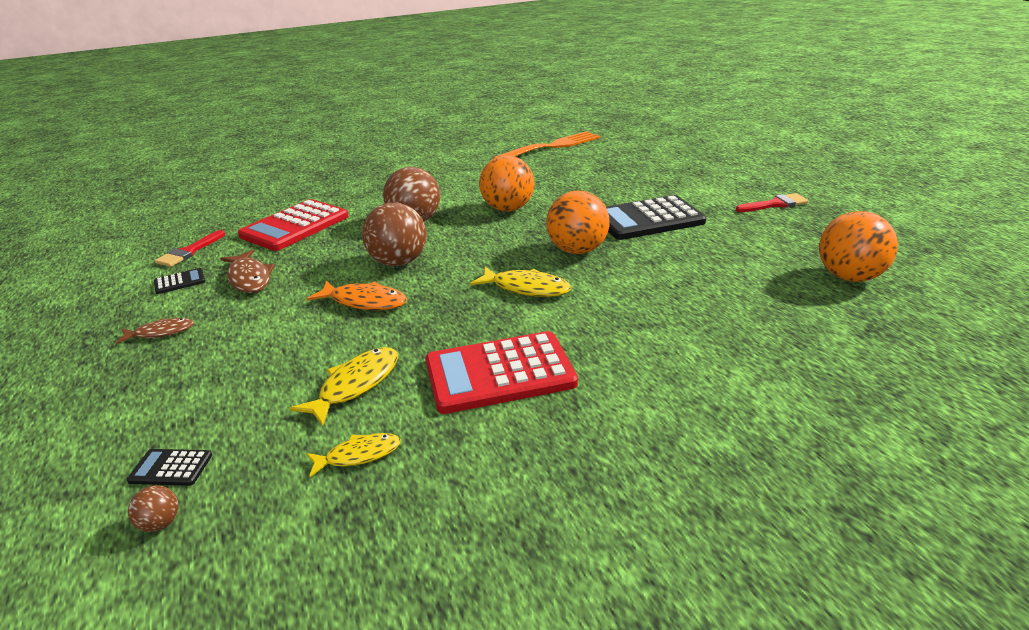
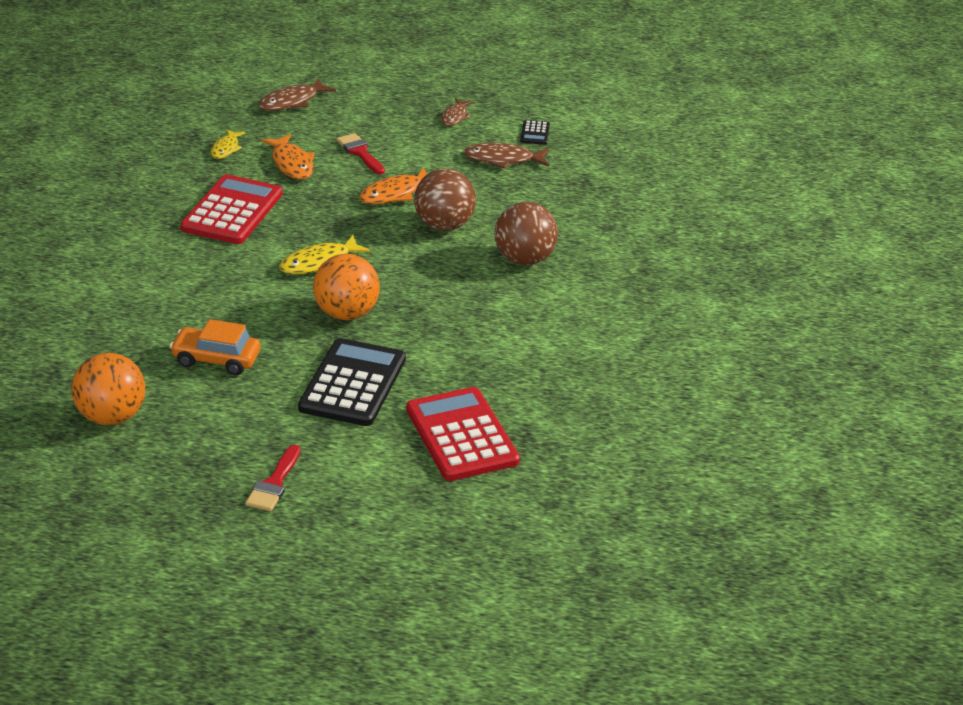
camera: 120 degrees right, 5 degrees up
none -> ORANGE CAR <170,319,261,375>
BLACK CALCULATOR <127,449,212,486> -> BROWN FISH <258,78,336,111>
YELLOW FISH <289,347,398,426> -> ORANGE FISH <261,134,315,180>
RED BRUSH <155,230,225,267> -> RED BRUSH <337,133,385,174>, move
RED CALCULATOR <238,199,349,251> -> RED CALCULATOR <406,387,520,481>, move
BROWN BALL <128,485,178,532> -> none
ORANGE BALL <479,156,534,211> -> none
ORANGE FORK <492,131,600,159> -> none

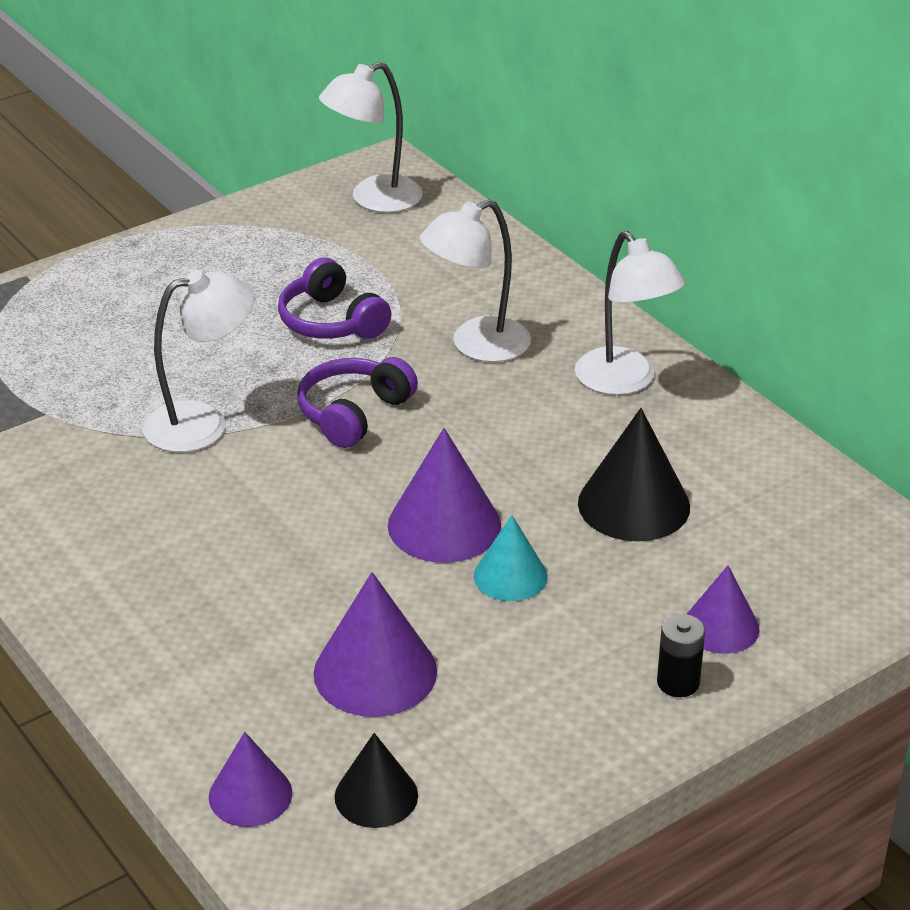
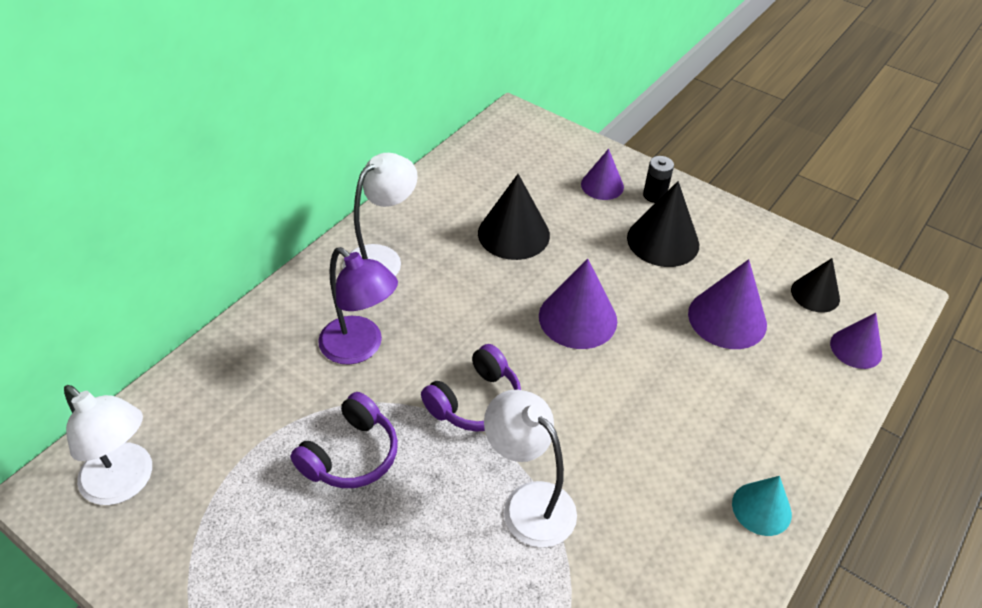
camera: 110 degrees left, 10 degrees up
WHITE LAMP <420,199,531,362> -> PURPLE LAMP <318,247,398,365>
PURPLE HEADPHONES <298,357,418,448> -> PURPLE HEADPHONES <421,344,521,432>, 60 degrees counterclockwise
none -> BLACK CONE <627,181,699,267>
TURQUOISE CONE <474,515,548,601> -> TURQUOISE CONE <732,476,792,536>, move

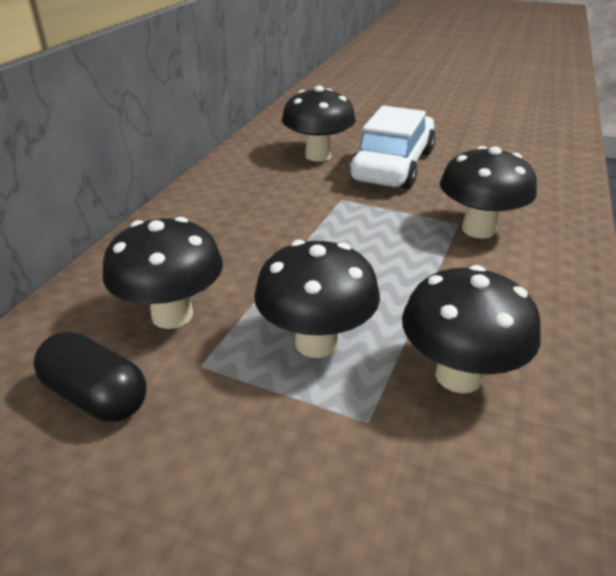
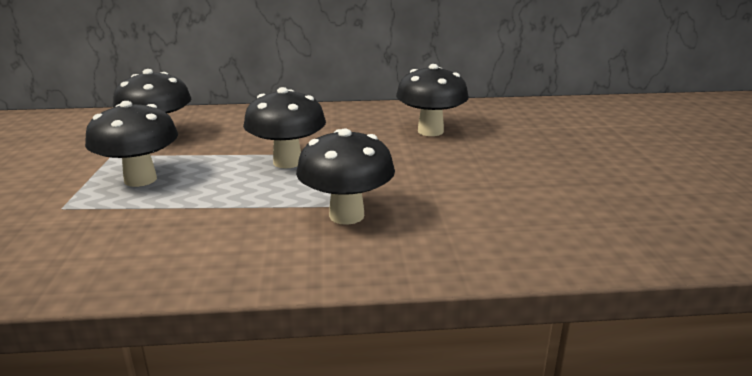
camera: 65 degrees right, 10 degrees down
BLACK MUSHROOM <402,265,541,393> -> BLACK MUSHROOM <243,87,326,168>, move
BLACK CAPSULE <34,331,147,422> -> none
WHITE CAR <350,106,436,189> -> none

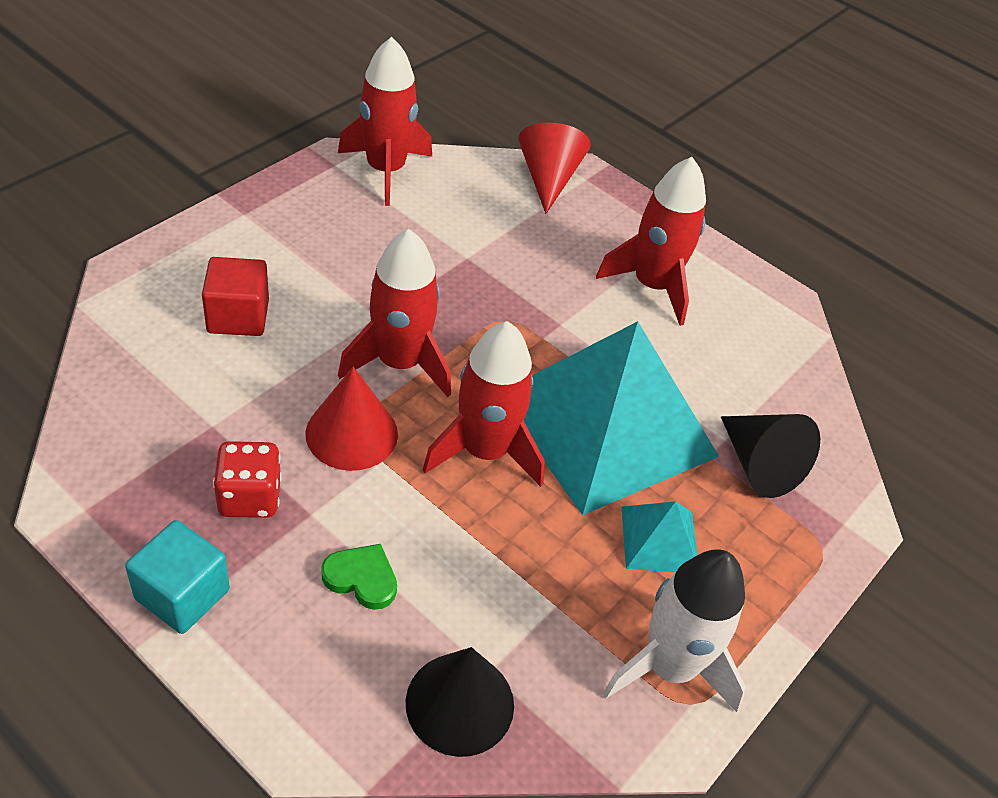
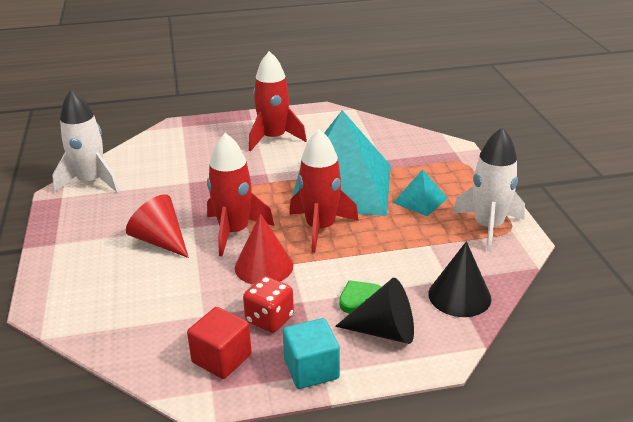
camera: 45 degrees left, 15 degrees down
RED ROCKET <338,37,432,206> -> WHITE ROCKET <52,89,119,193>
RED CONE <518,123,591,214> -> RED CONE <126,194,189,258>, move
RED CUBE <202,257,269,336> -> RED CUBE <187,307,252,379>, move
BLACK CONE <721,414,820,498> -> BLACK CONE <335,278,414,344>, move

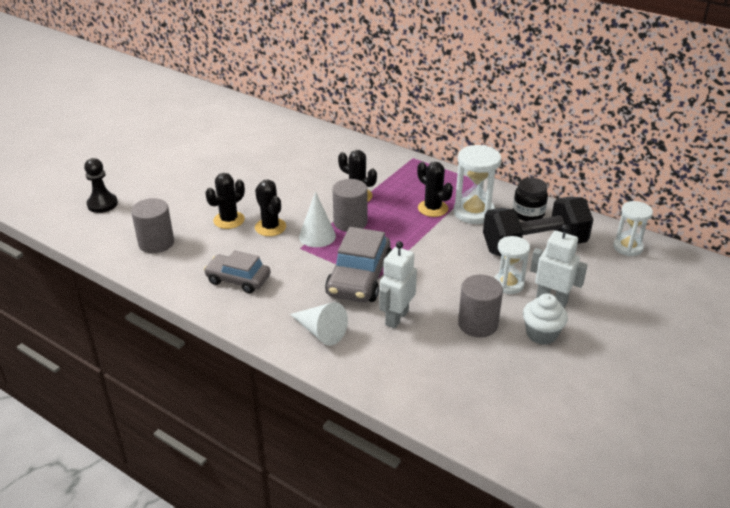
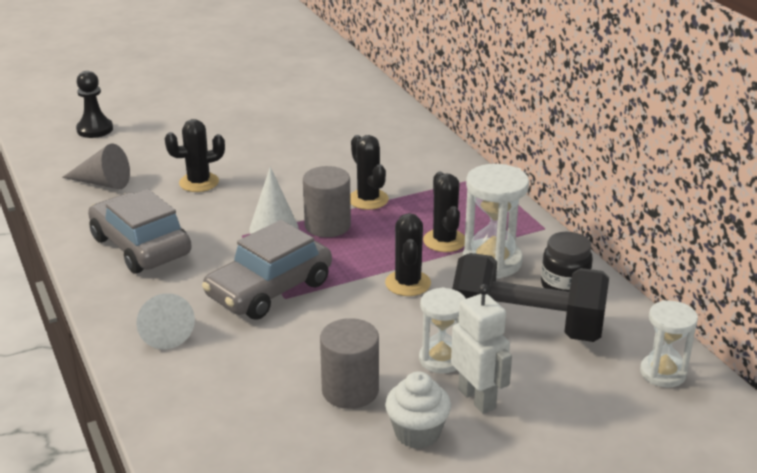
camera: 30 degrees right, 5 degrees down
GREY CYLINDER <131,198,174,253> -> GREY CONE <62,144,130,189>
GREY CAR <204,250,271,293> -> GREY CAR <88,189,192,274>, x1.51
BLACK CACTUS <255,180,286,236> -> BLACK CACTUS <385,213,431,296>, move
WHITE ROBOT <379,241,417,329> -> none

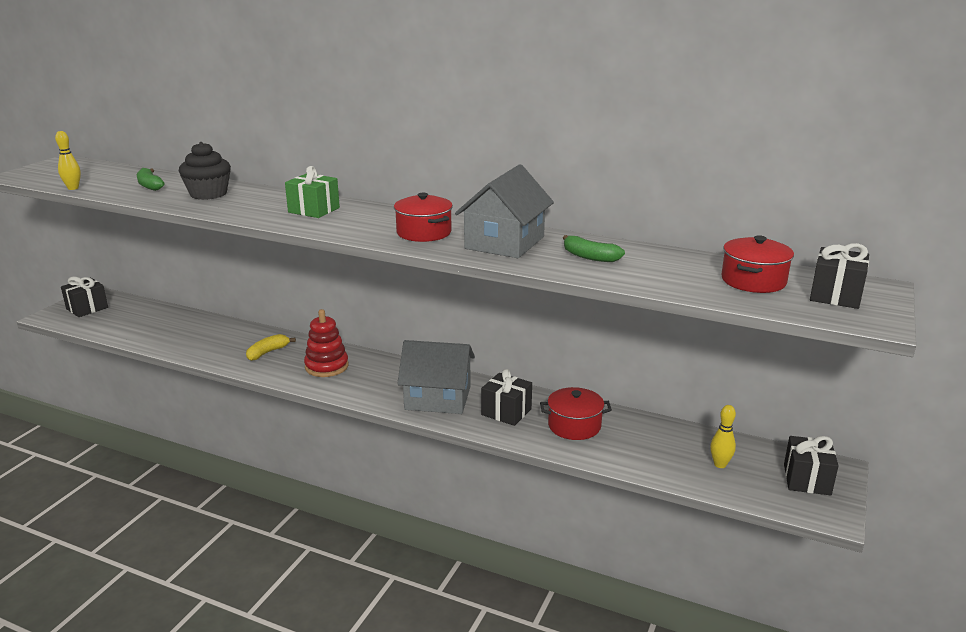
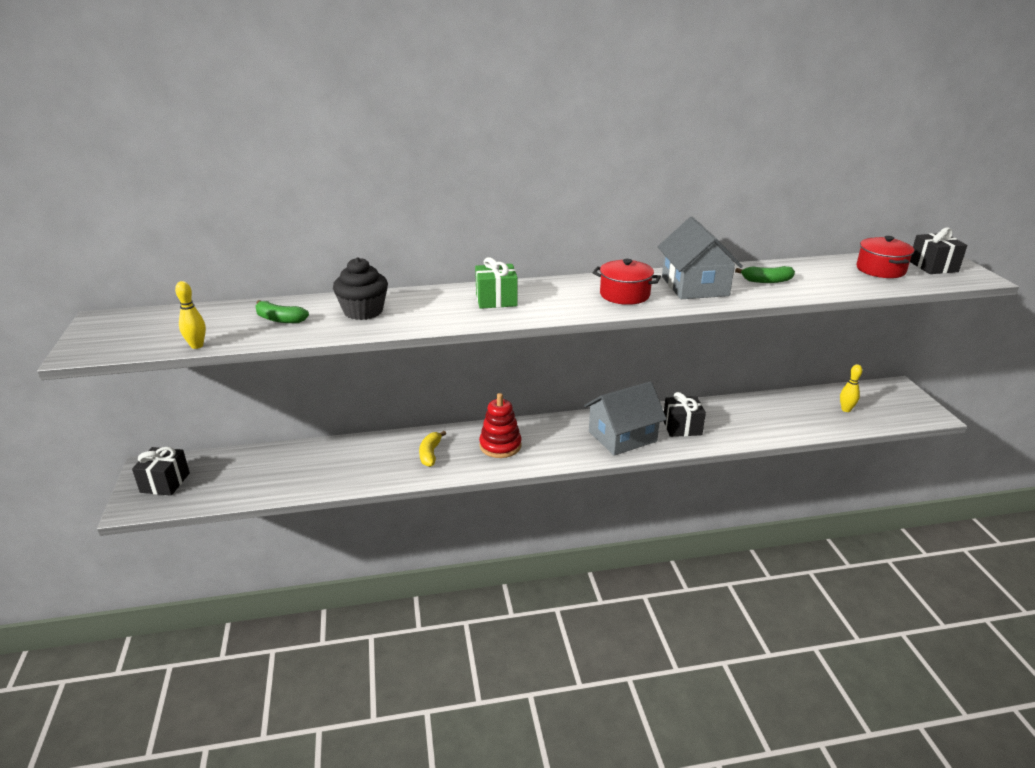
camera: 35 degrees left, 5 degrees up
RED POT <540,387,612,440> -> none
BLACK GIFT <784,436,838,495> -> none

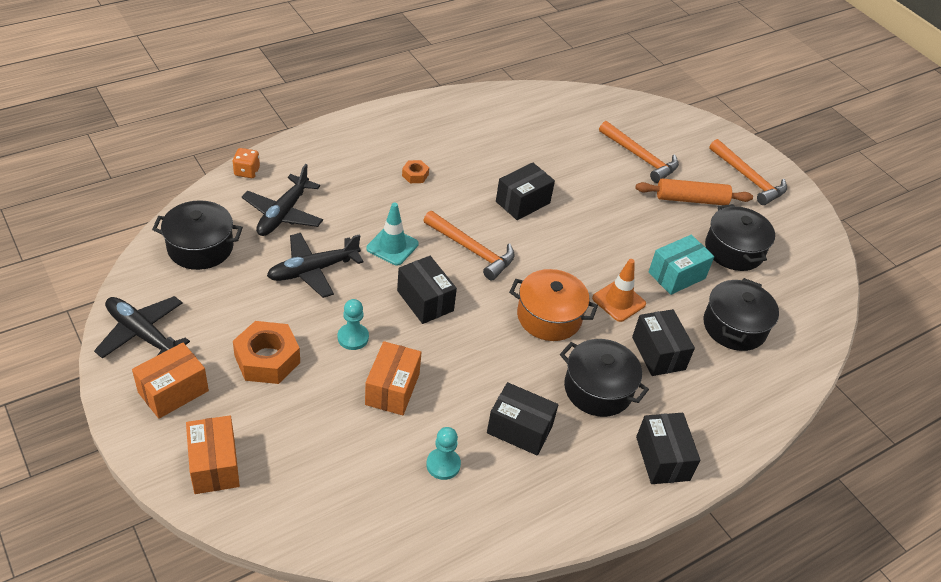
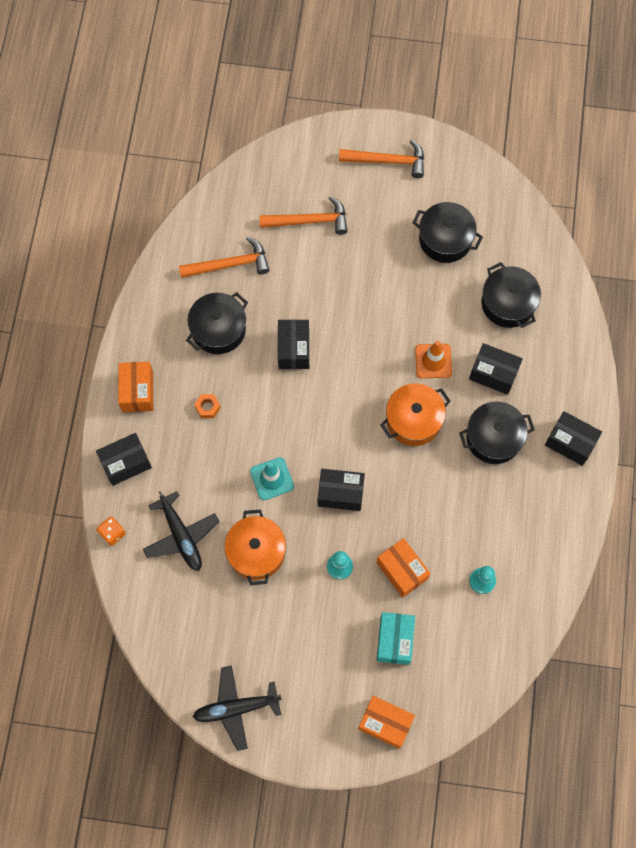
camera: 45 degrees left, 25 degrees up
BLACK BOX <487,382,558,456> -> BLACK BOX <96,433,152,486>, move
ORANGE BOX <132,342,209,419> -> ORANGE BOX <118,362,153,412>, move
ORANGE HAMMER <423,211,515,280> -> ORANGE HAMMER <179,237,269,278>, move
BLACK POT <152,200,243,270> -> BLACK POT <186,292,248,354>, move
BLACK PLANE <267,233,364,298> -> ORANGE POT <224,509,286,585>
TURQUOISE BOX <649,235,714,295> -> TURQUOISE BOX <377,612,415,665>, move
ORANGE NUT <233,321,300,384> -> none
ORANGE ROLLING PIN <635,178,753,205> -> none

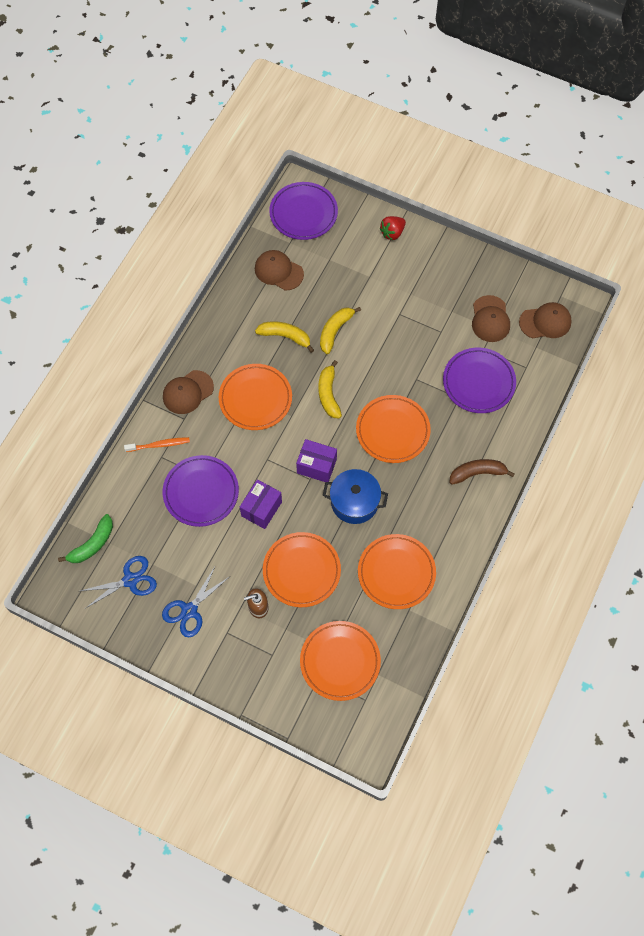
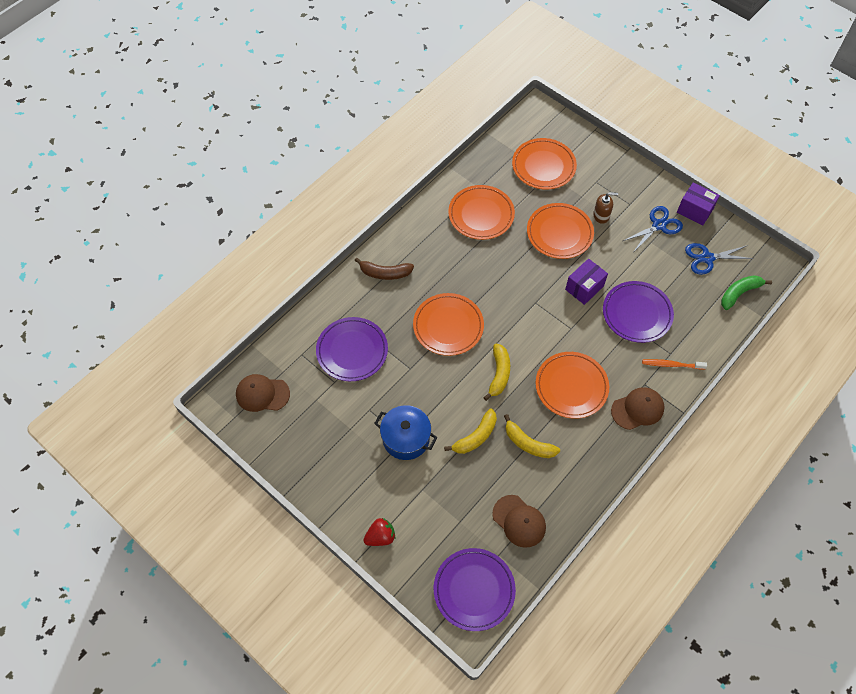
camera: 165 degrees left, 5 degrees down
BLUE POT <323,469,388,524> -> BLUE POT <374,405,438,460>, move
PURPLE BOX <296,439,337,482> -> PURPLE BOX <677,182,720,225>, move
BROWN CAP <472,295,510,342> -> none

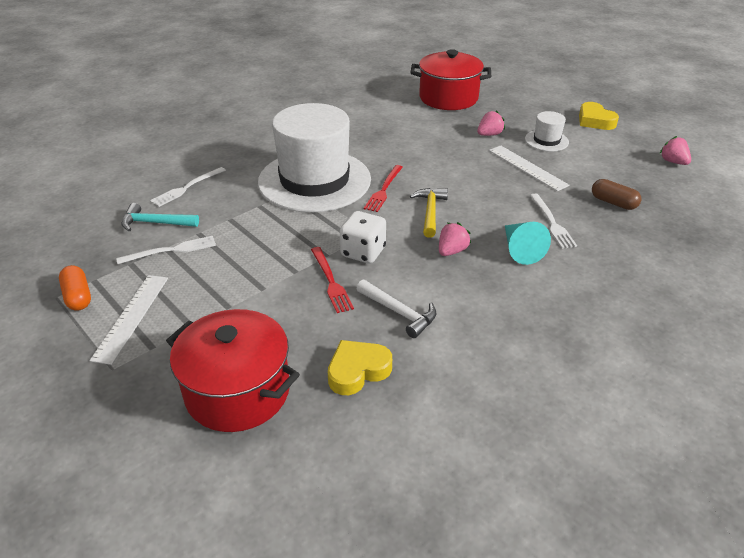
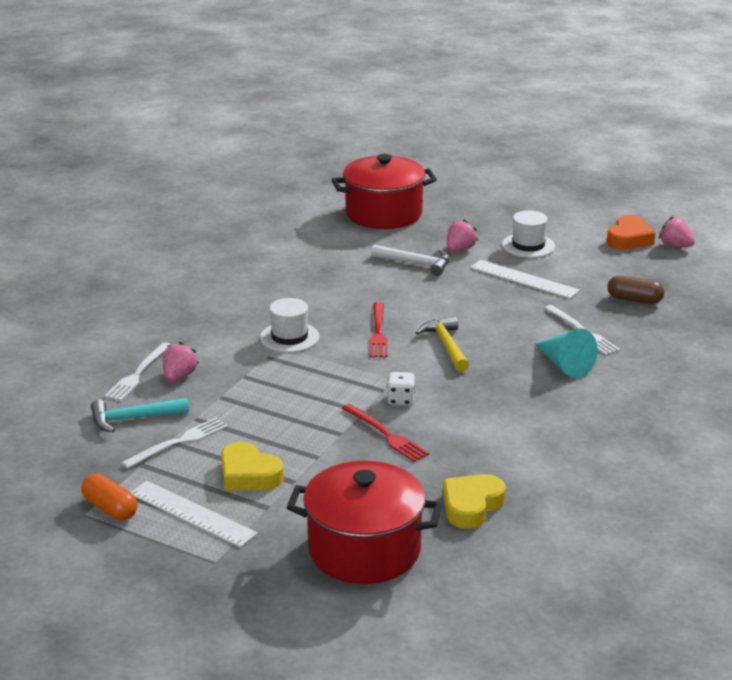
camera: 20 degrees left, 10 degrees down
WHITE RULER <90,275,168,365> -> WHITE RULER <131,481,258,548>, 45 degrees counterclockwise
PINK STRAWBERRY <439,222,471,256> -> PINK STRAWBERRY <163,342,199,382>, move
YELLOW HEART <579,102,619,130> -> YELLOW HEART <221,442,284,491>, move
WHITE HAT <258,103,371,213> -> WHITE HAT <260,298,319,353>, x0.42
WHITE HAMMER <357,279,436,338> -> WHITE HAMMER <371,245,450,276>, move
WHITE DICE <340,211,386,263> -> WHITE DICE <387,372,415,406>, x0.60
none -> ORANGE HEART <607,215,655,250>

